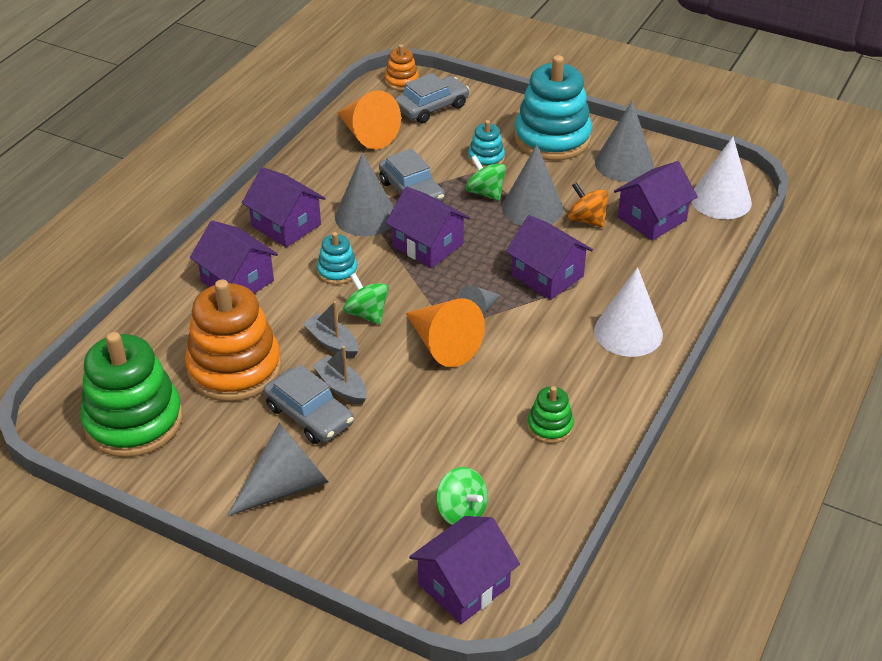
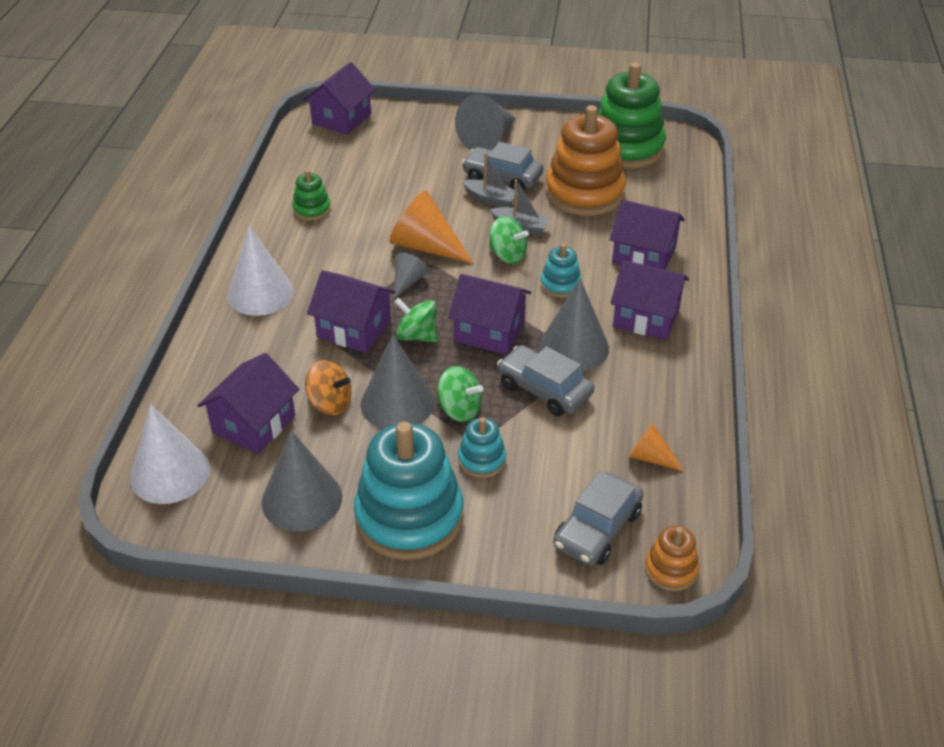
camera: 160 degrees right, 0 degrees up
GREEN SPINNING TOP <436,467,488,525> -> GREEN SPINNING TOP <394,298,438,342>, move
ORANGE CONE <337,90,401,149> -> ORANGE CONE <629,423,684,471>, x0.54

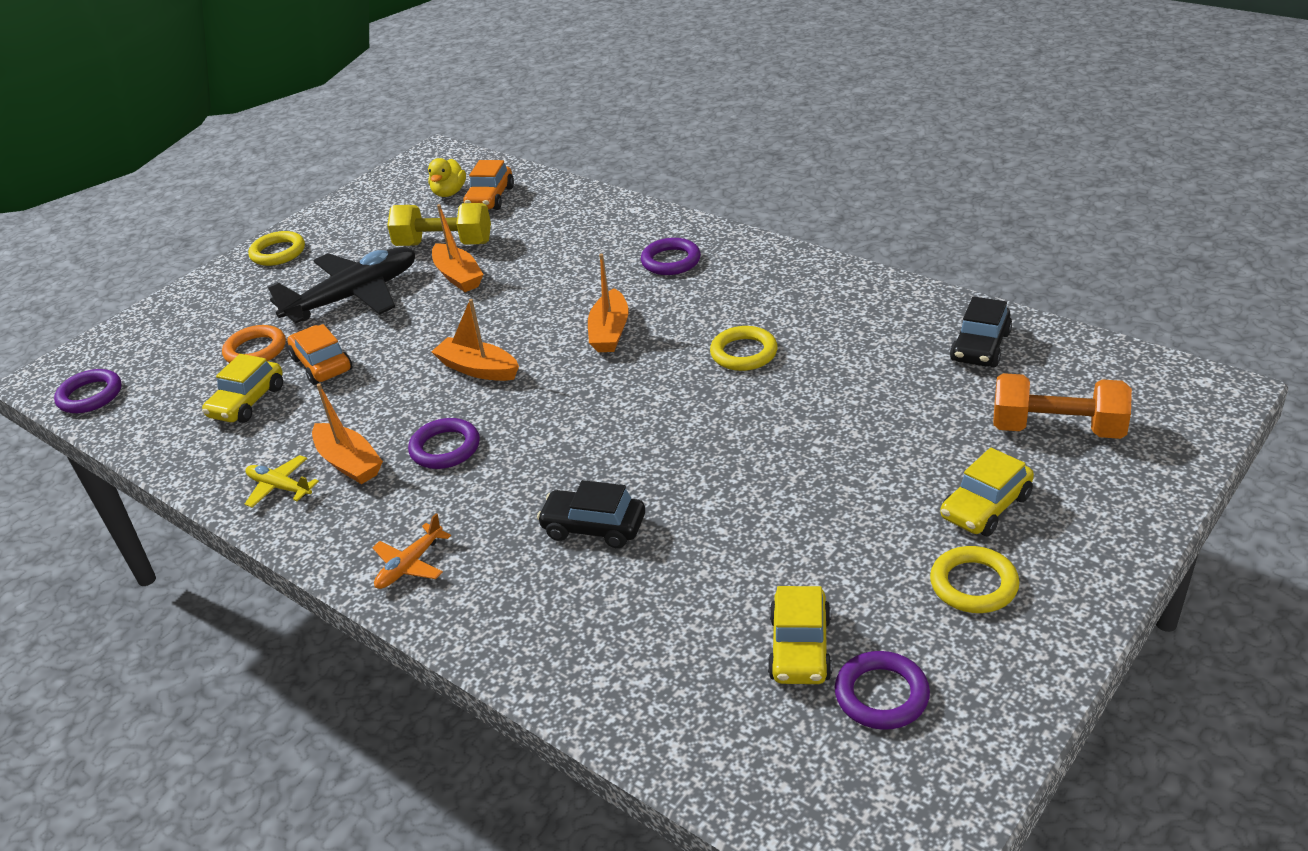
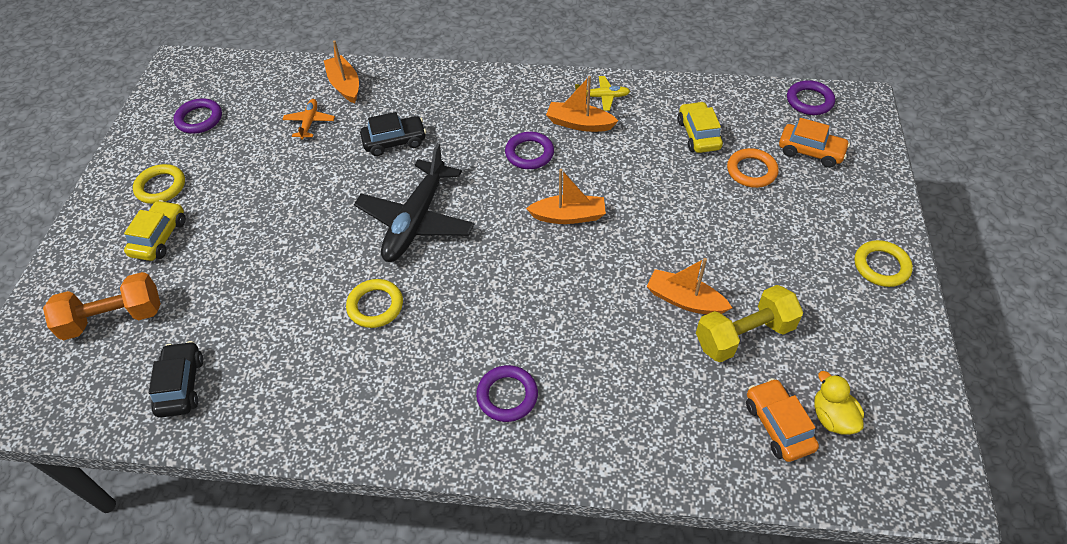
camera: 145 degrees right, 15 degrees up
ORANGE PLANE <372,513,451,589> -> ORANGE PLANE <282,99,335,140>, move
ORANGE BOAT <588,254,629,352> -> ORANGE BOAT <324,40,359,103>, move
BLACK PLANE <267,247,416,324> -> BLACK PLANE <354,143,474,262>, move
ORANGE CAR <287,324,352,385> -> ORANGE CAR <779,118,850,168>, move
YELLOW CAR <768,586,832,684> -> none

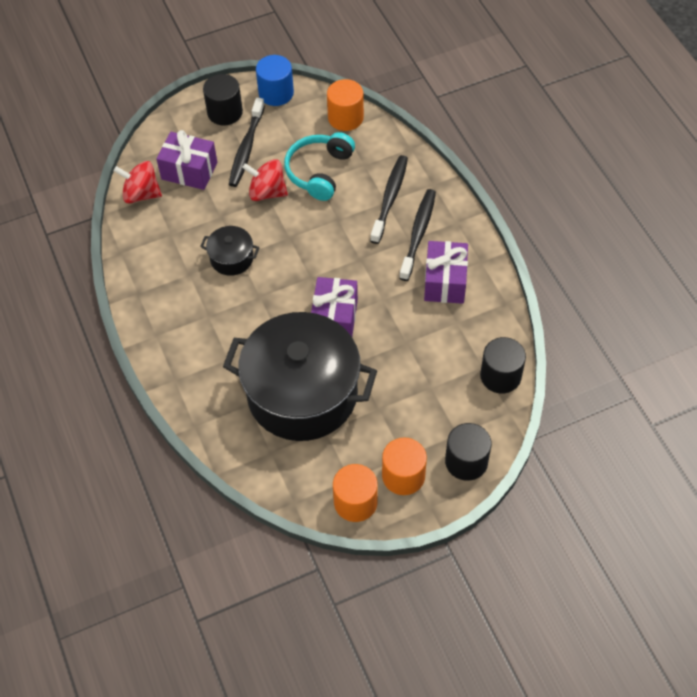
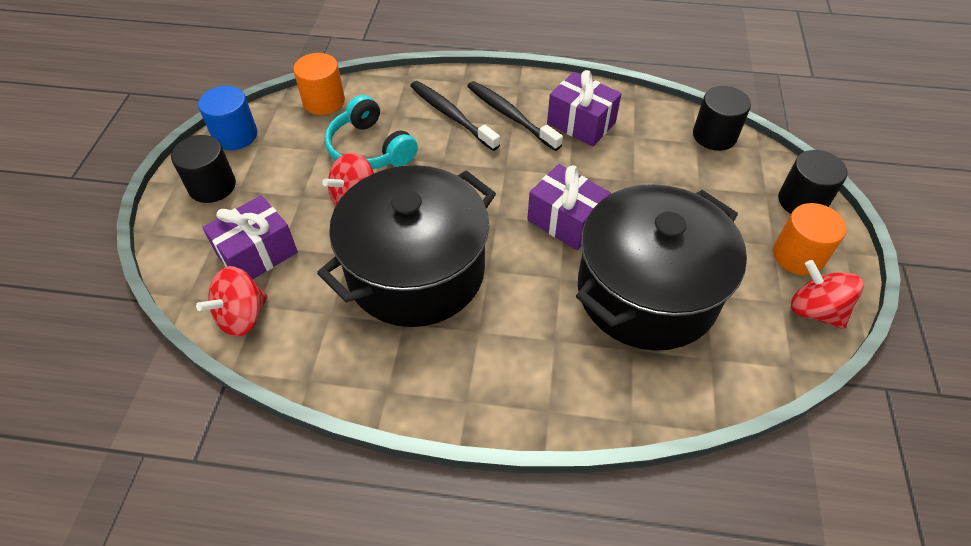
camera: 60 degrees left, 5 degrees down
BLACK POT <200,226,260,276> -> BLACK POT <317,165,496,327>, x2.37
ORANGE CYLINDER <333,464,378,522> -> RED SPINNING TOP <791,260,864,329>
BLACK TOOTHBRUSH <229,98,265,187> -> none

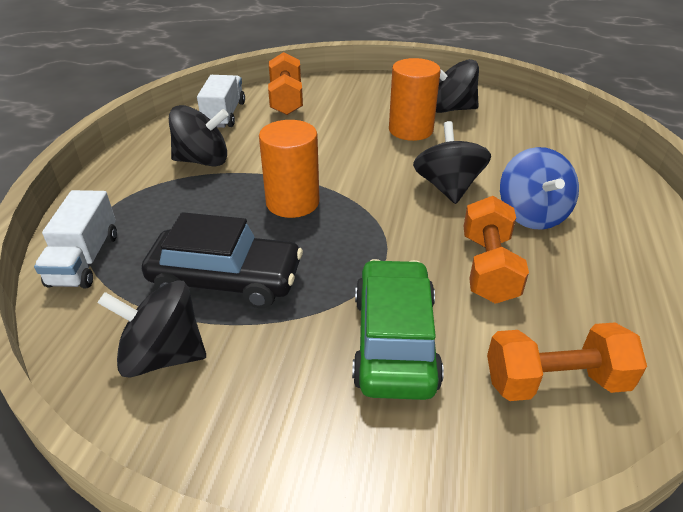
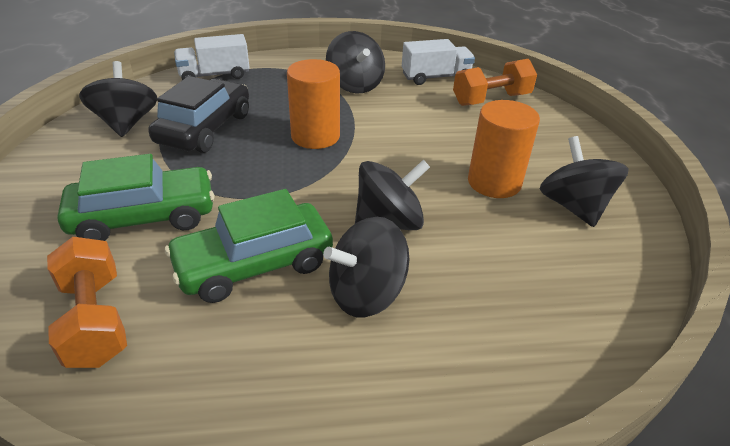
camera: 70 degrees right, 0 degrees up
BLACK CAR <142,212,303,308> -> BLACK CAR <148,76,249,153>, 150 degrees counterclockwise
ORANGE DUMBBELL <463,196,529,304> -> GREEN CAR <165,189,333,303>
BLUE SPINNING TOP <500,147,579,230> -> BLACK SPINNING TOP <323,217,409,318>

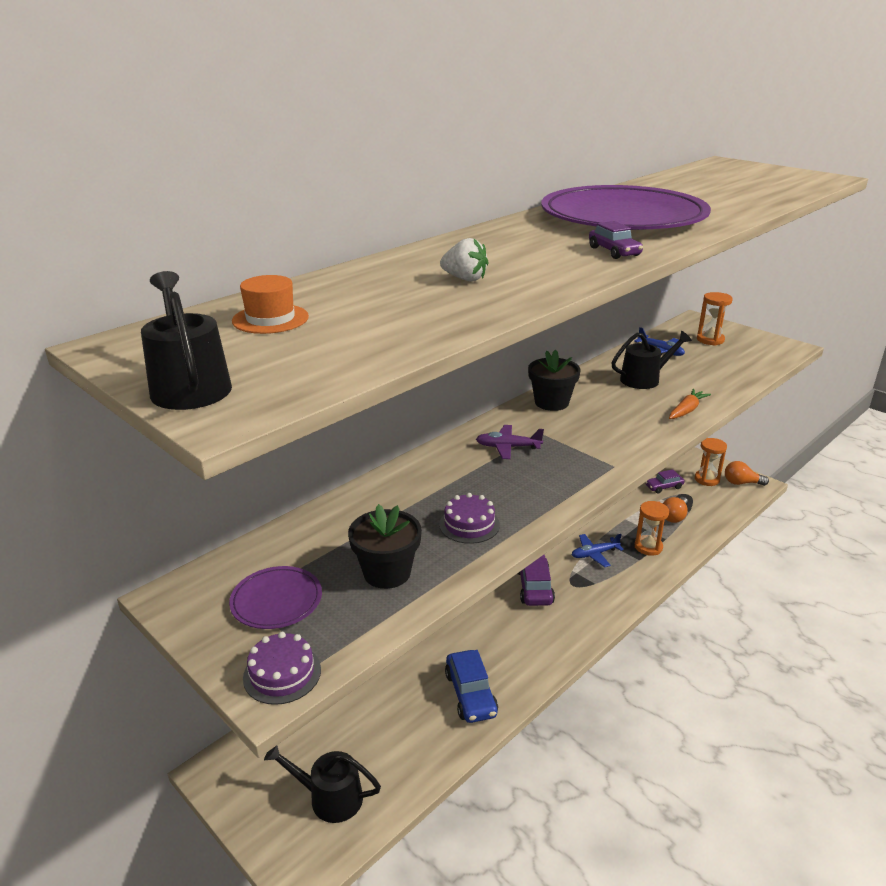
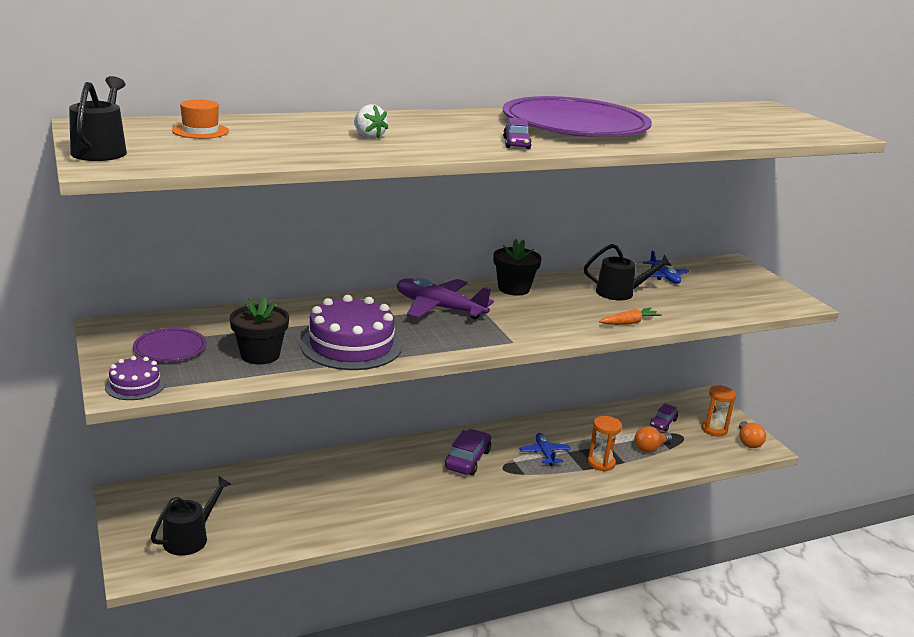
camera: 20 degrees right, 5 degrees down
BLACK WATERING CAN <264,746,381,823> -> BLACK WATERING CAN <151,476,231,556>, 90 degrees clockwise
PURPLE CAKE <439,493,500,544> -> PURPLE CAKE <301,295,402,370>, x1.96
PURPLE PLANE <476,425,544,459> -> PURPLE PLANE <397,278,494,319>, x1.74
BLUE PLANE <572,534,624,567> -> BLUE PLANE <519,433,571,466>, 75 degrees clockwise
PURPLE CAR <645,469,685,493> -> PURPLE CAR <650,403,678,431>, 60 degrees counterclockwise
ORANGE LIGHT BULB <725,461,769,486> -> ORANGE LIGHT BULB <739,421,766,448>, 120 degrees counterclockwise
BLUE CAR <445,650,498,723> -> none
ORANGE HOURGLASS <697,292,733,346> -> none

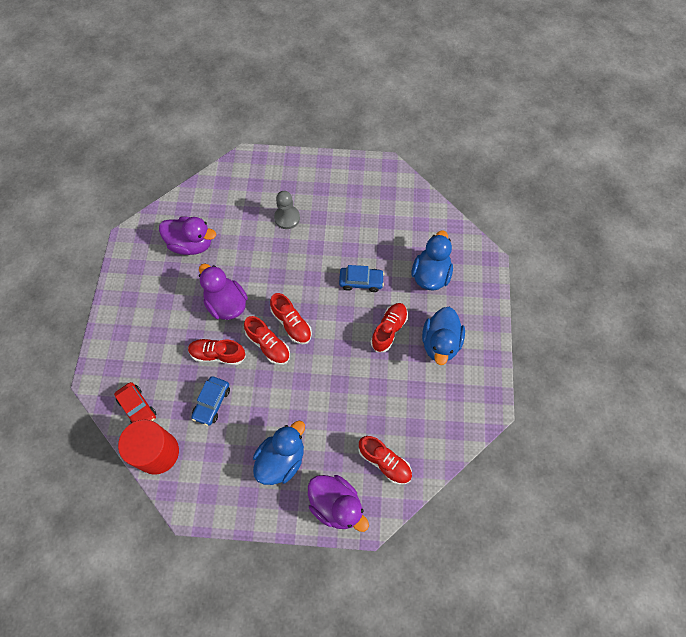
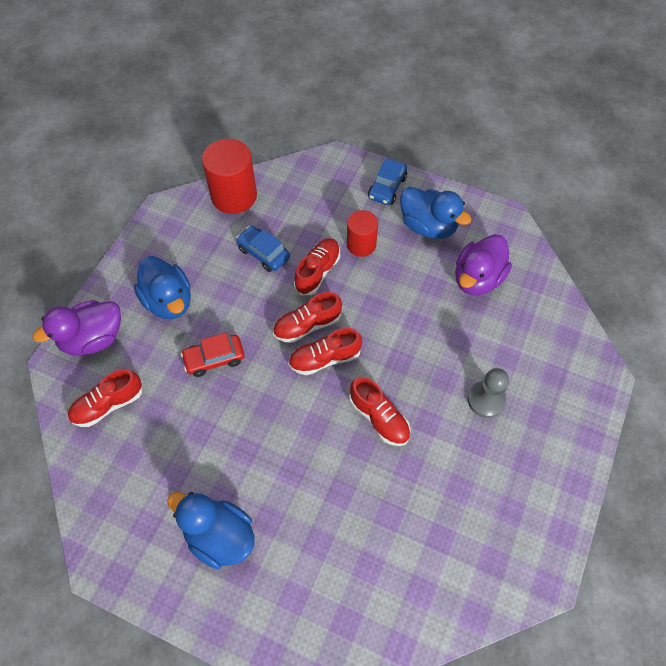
camera: 110 degrees right, 5 degrees down
RED CAR <114,382,156,423> -> RED CAR <181,333,245,377>, move
none -> RED CYLINDER <347,210,378,257>
RED SHOE <371,303,408,352> -> RED SHOE <349,377,411,446>, move
BLUE CAR <339,265,384,292> -> BLUE CAR <368,158,407,205>, move
BLUE DUCK <412,230,453,291> -> BLUE DUCK <400,187,471,239>, move
PURPLE DUCK <199,264,248,320> -> none

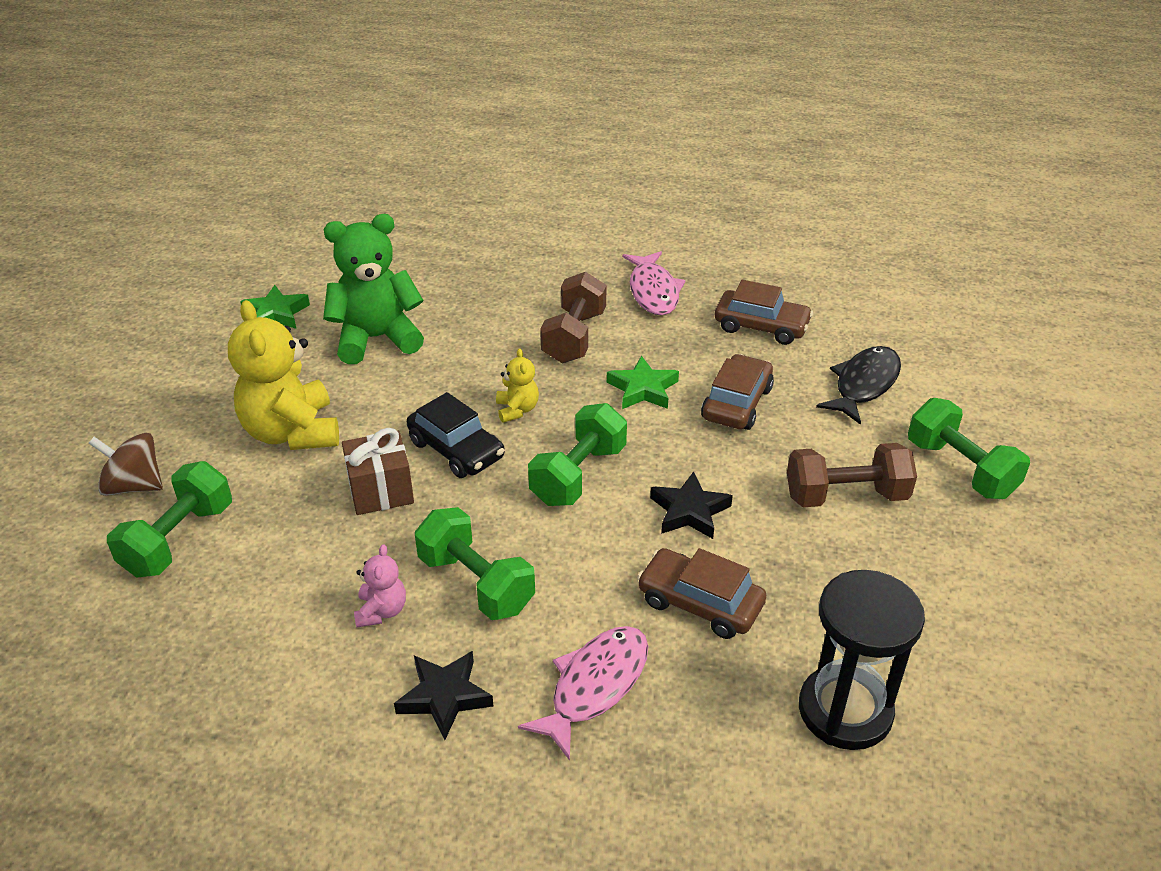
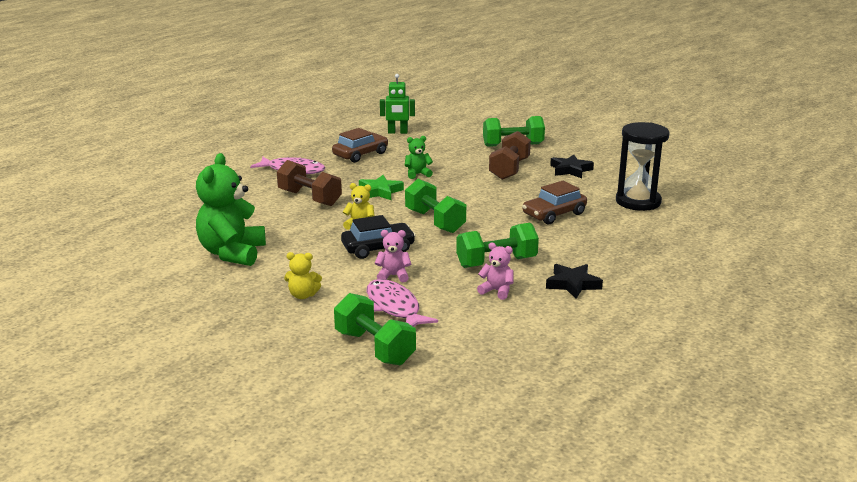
camera: 65 degrees left, 15 degrees down
YELLOW TEDDY BEAR <228,300,339,450> -> YELLOW TEDDY BEAR <284,252,322,299>, x0.47
PINK FISH <518,626,648,761> -> PINK FISH <367,279,438,327>, move
BROWN GIFT <342,428,414,515> -> PINK TEDDY BEAR <375,230,411,282>
none -> GREEN ROBOT <380,74,415,134>
BROWN CAR <701,354,774,430> -> GREEN TEDDY BEAR <405,136,433,179>
BLACK STAR <650,471,733,539> -> BLACK STAR <550,155,594,178>, move
BROWN SPINNING TOP <89,433,163,496> -> none
GREEN STAR <240,285,310,328> -> none
BLACK FISH <816,346,901,425> -> none

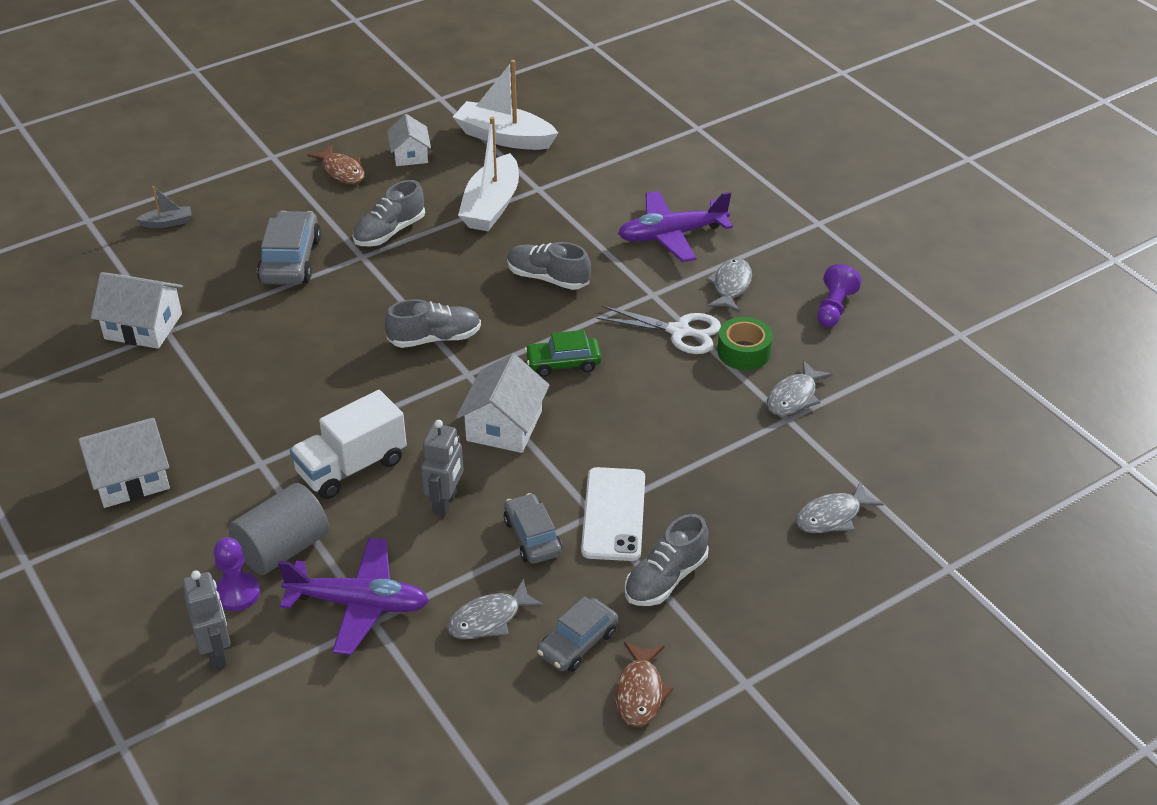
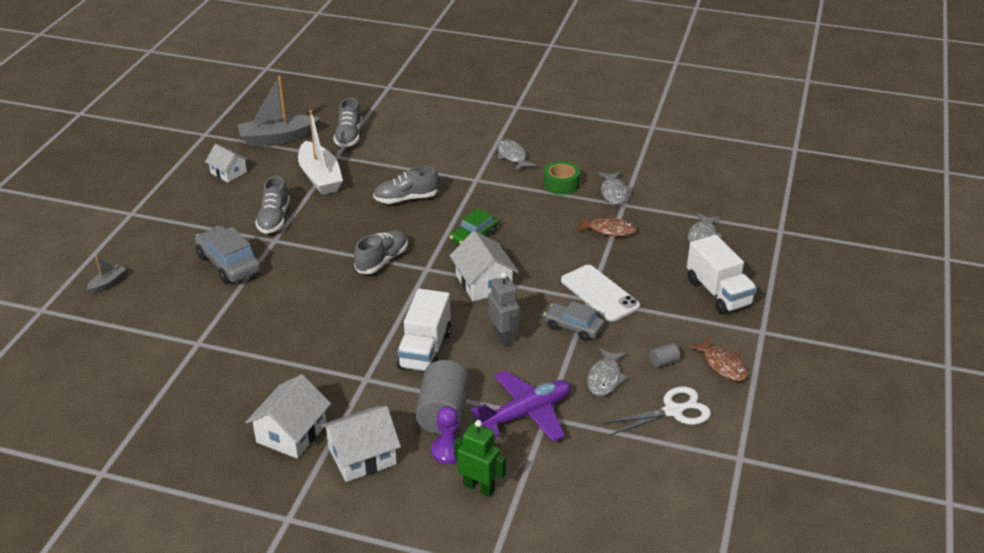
camera: 40 degrees left, 5 degrees down
WHITE BOAT <453,60,558,150> -> GREY BOAT <237,76,320,147>
WHITE HOUSE <91,272,183,349> -> WHITE HOUSE <321,406,401,482>, move
GREY SHOE <625,514,709,606> -> GREY SHOE <333,97,362,148>, move
GREY ROBOT <182,570,230,670> -> GREEN ROBOT <454,420,506,497>
BROWN FISH <308,144,365,184> -> BROWN FISH <576,216,637,236>, move
WHITE SCISSORS <596,305,721,354> -> WHITE SCISSORS <603,386,711,435>, move
GREY CAR <537,596,618,672> -> GREY CYLINDER <650,343,680,368>
none -> WHITE TRUCK <687,235,757,315>
PURPLE PLANE <618,191,733,262> -> none
PURPLE PAWN <817,264,862,327> -> none

